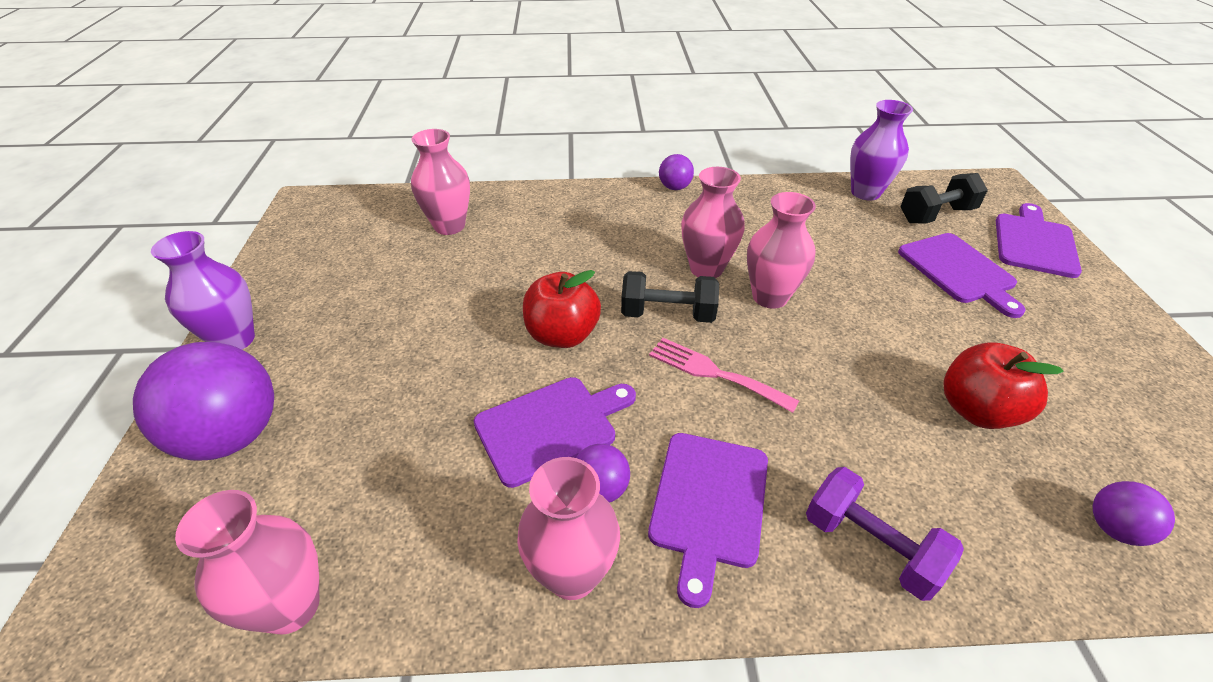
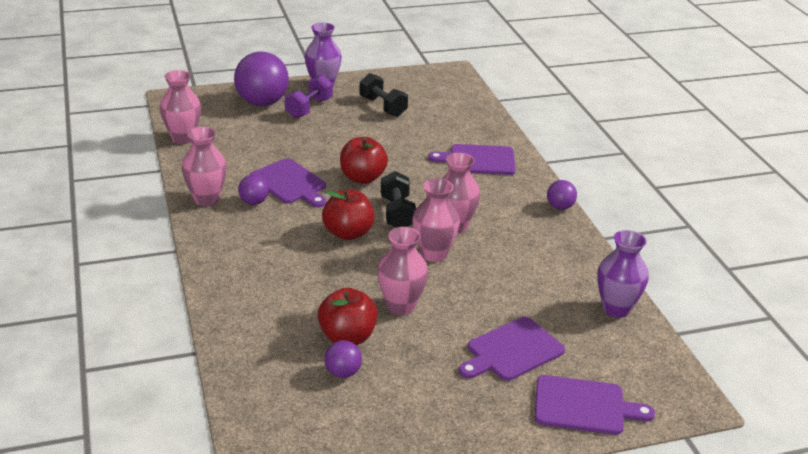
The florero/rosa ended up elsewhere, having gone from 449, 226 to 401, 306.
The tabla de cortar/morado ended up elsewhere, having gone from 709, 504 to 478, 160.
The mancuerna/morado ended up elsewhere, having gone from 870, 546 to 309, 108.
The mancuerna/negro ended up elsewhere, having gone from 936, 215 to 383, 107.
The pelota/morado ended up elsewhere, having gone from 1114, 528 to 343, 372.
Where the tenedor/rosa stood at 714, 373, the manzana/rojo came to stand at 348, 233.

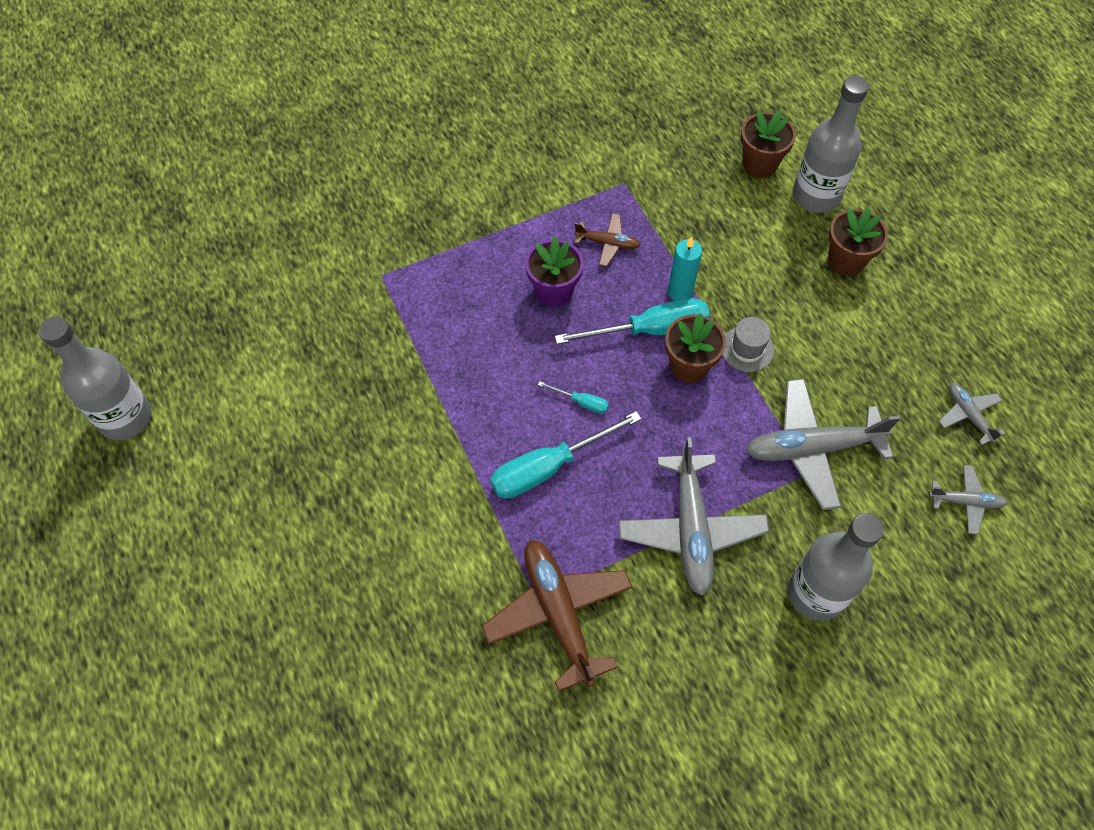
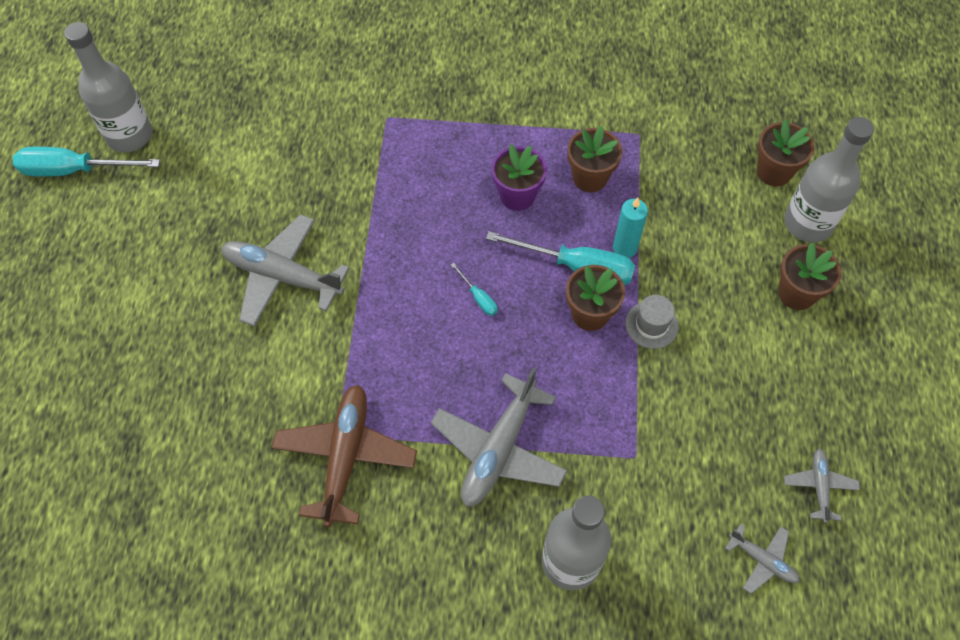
The destornillador/turquesa ended up elsewhere, having gone from 548, 467 to 74, 170.
The avión/gris ended up elsewhere, having gone from 811, 448 to 282, 276.
Where the avión/marrón stood at 607, 243, the maceta/marrón came to stand at 590, 177.

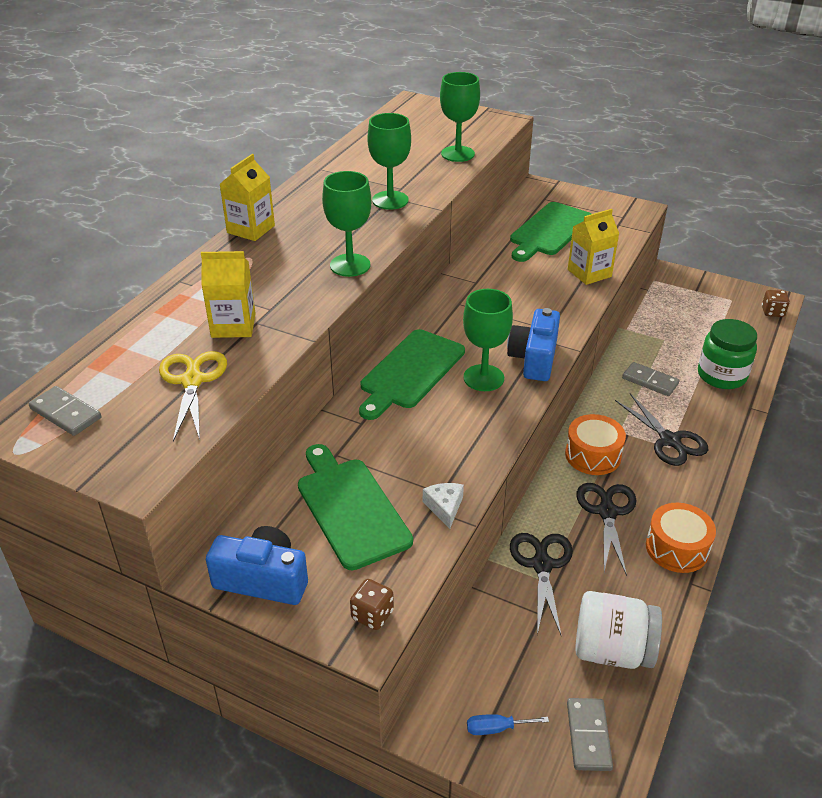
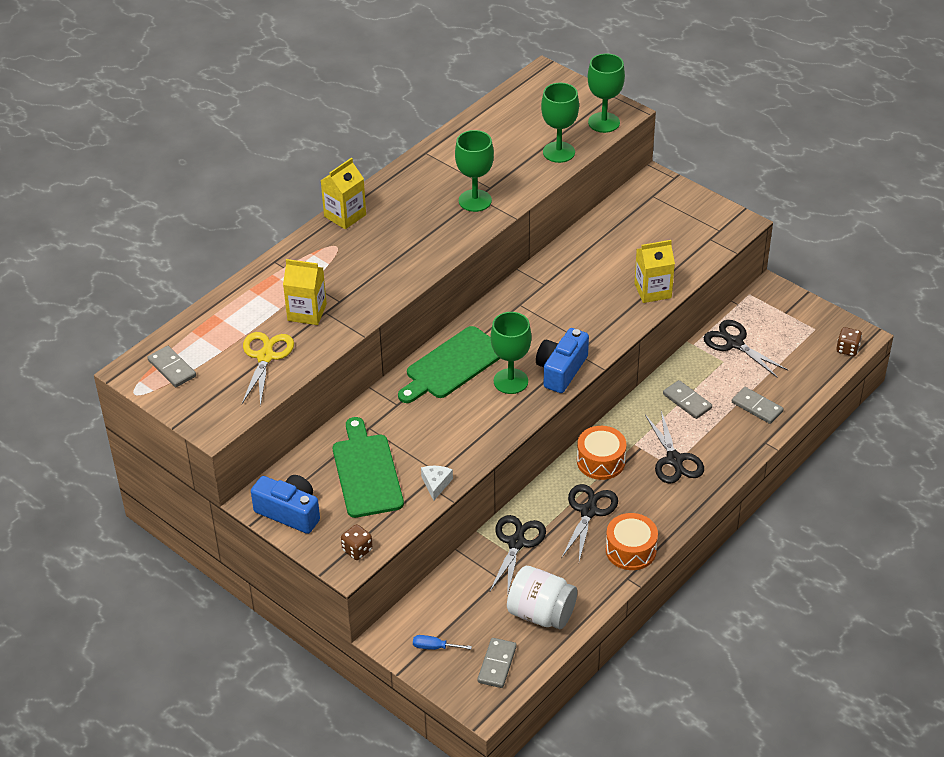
The second view lost the tabla de cortar/verde at 549, 231.
The second view gained the tijeras/negro at 734, 343.
The copa/verde ended up elsewhere, having gone from 350, 265 to 604, 122.
Where the tarro/verde stood at 721, 375, the ficha de dominó/gris came to stand at 757, 407.

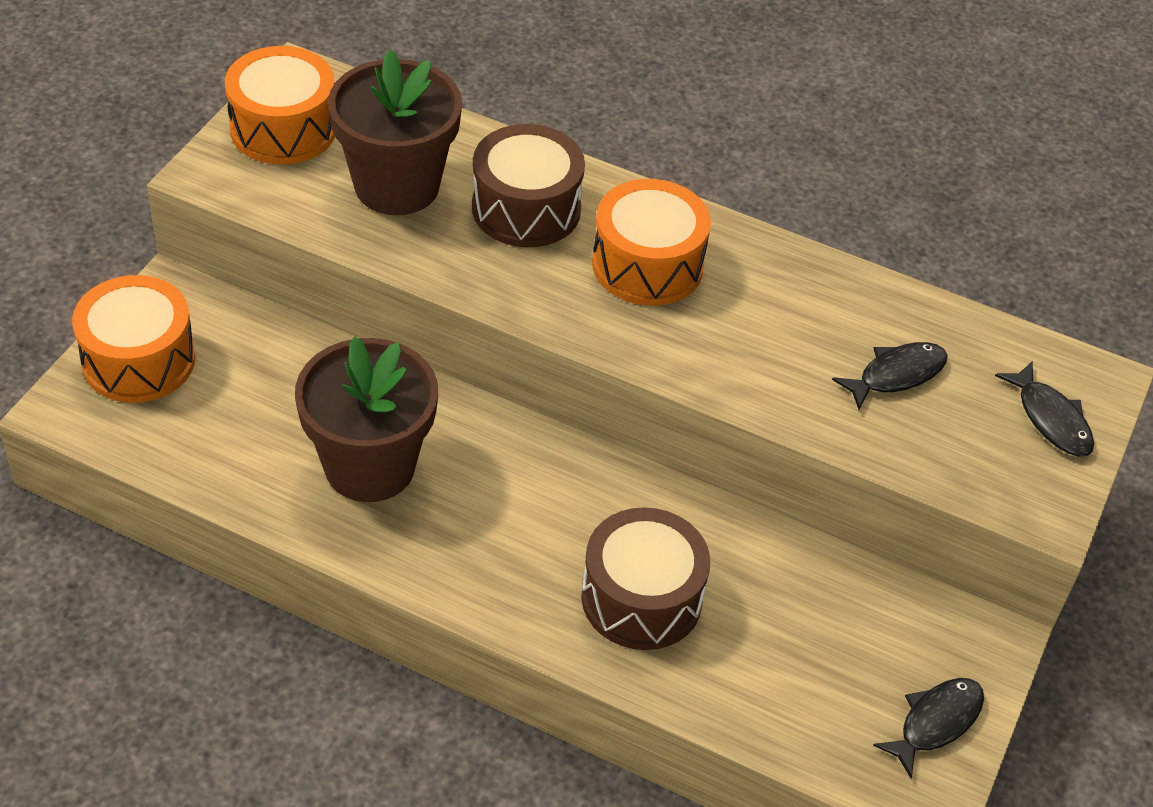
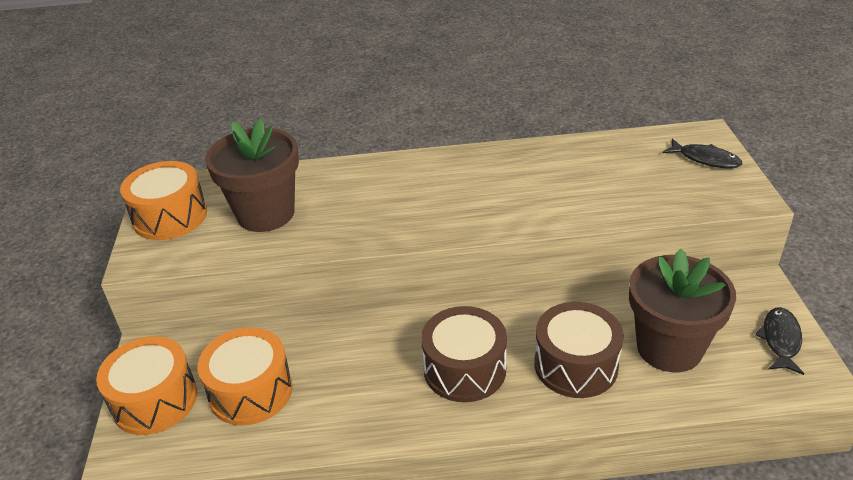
The second view lost the pez/negro at 896, 375.
The maceta/marrón ended up elsewhere, having gone from 370, 466 to 669, 348.
The tambor/marrón ended up elsewhere, having gone from 526, 208 to 464, 369.
The tambor/naranja ended up elsewhere, having gone from 647, 265 to 251, 391.

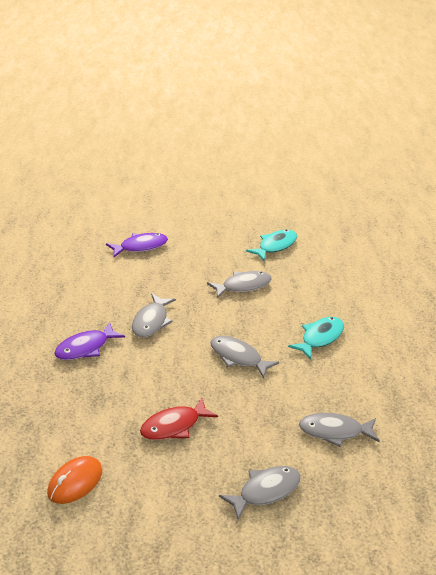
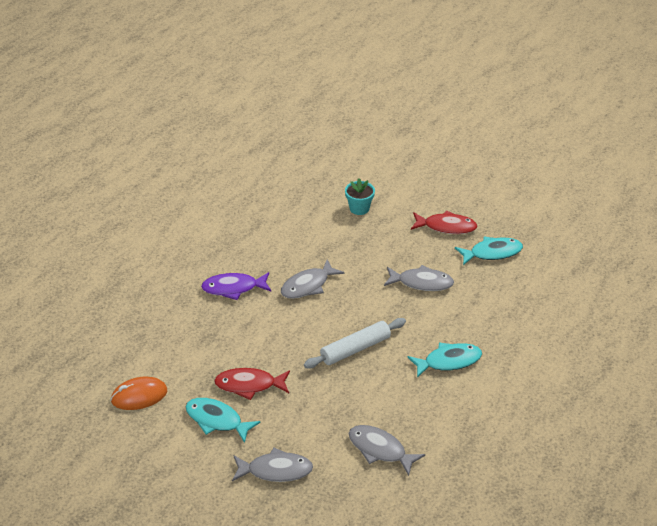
The second view gained the pez/turquesa at 217, 420.
The second view gained the pez/rojo at 446, 227.
Where the pez/morado stood at 140, 247, the maceta/turquesa came to stand at 359, 208.
Where the pez/gris stood at 238, 357, the rodillo/blanco came to stand at 355, 349.

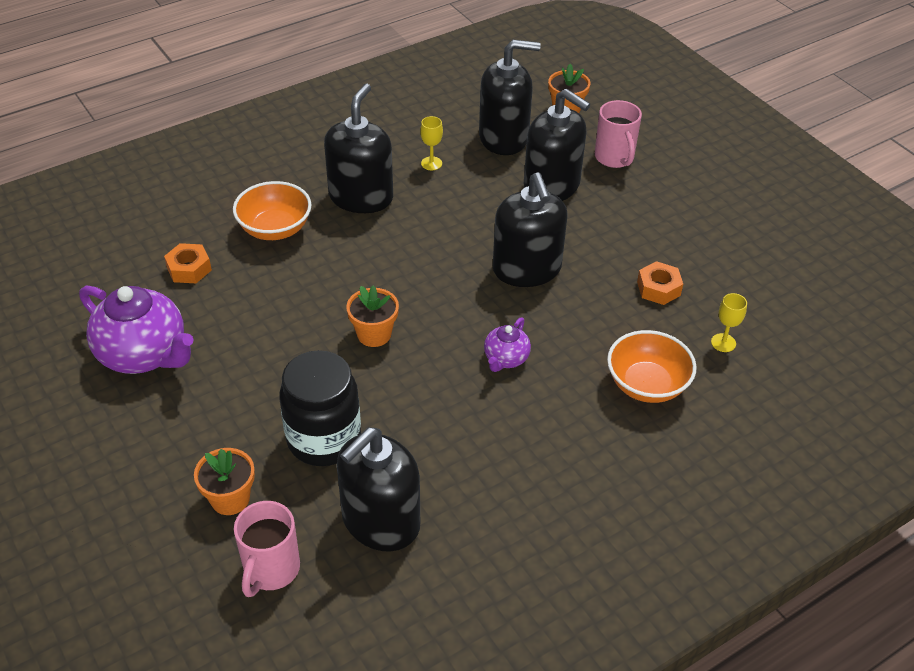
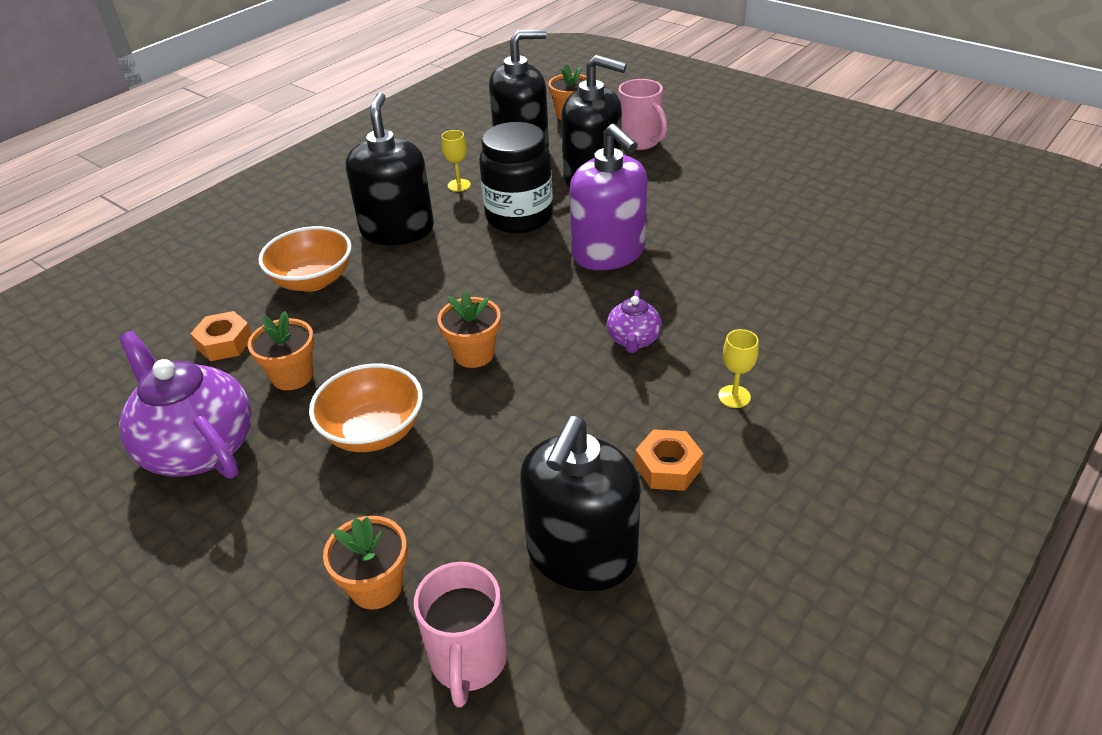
The second view gained the maceta/naranja at 292, 376.
The tarro/negro ended up elsewhere, having gone from 324, 439 to 519, 217.
The cuenco/naranja ended up elsewhere, having gone from 647, 385 to 374, 431.
The tuerca/naranja ended up elsewhere, having gone from 658, 288 to 668, 467.
The copa/amarillo ended up elsewhere, having gone from 723, 343 to 734, 396.
What was the dispensador de jabón/negro at 527, 269 turned into the dispensador de jabón/morado at 608, 253.
The tetera/morado at 144, 354 ended up facing another way, 150 degrees counterclockwise from before.

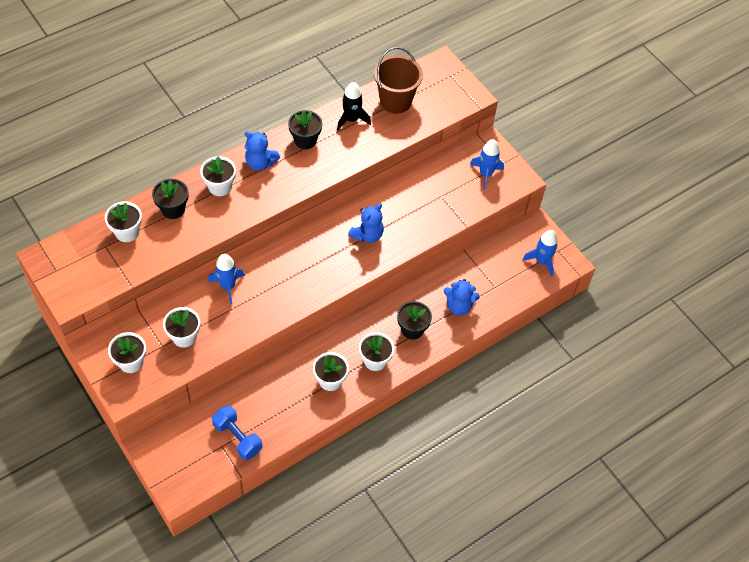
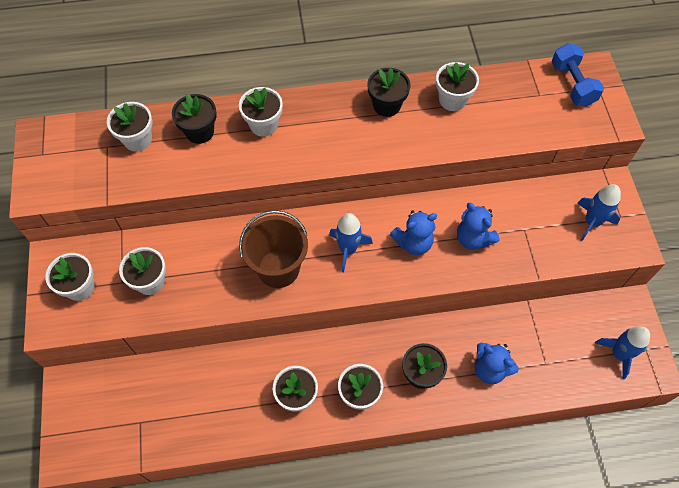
The cohete/azul ended up elsewhere, having gone from 228, 286 to 348, 249.
The mancuerna/azul ended up elsewhere, having gone from 238, 437 to 572, 84.
The osito/azul ended up elsewhere, having gone from 260, 163 to 473, 238.
The balde/marrón ended up elsewhere, having gone from 395, 101 to 278, 268.
Where the cohete/negro stood at 351, 119, the maceta/blanco came to stand at 452, 100.

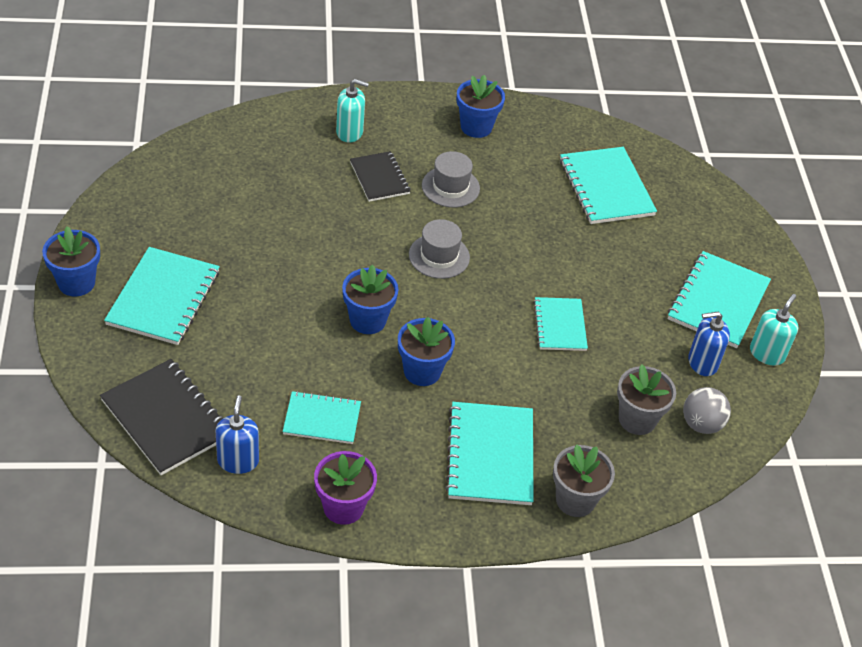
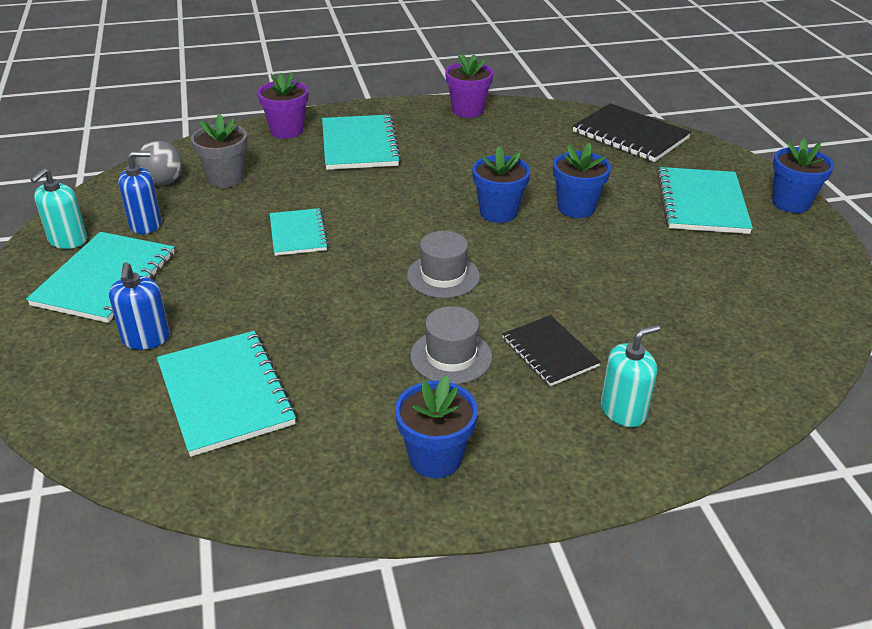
The second view lost the cuaderno/turquesa at 322, 419.
The dispensador de jabón/azul ended up elsewhere, having gone from 238, 461 to 146, 339.
The maceta/azul ended up elsewhere, having gone from 422, 371 to 576, 208.
What was the maceta/gris at 575, 500 turned into the maceta/morado at 287, 131.
The dispensador de jabón/turquesa at 349, 132 ended up facing another way, 150 degrees clockwise from before.

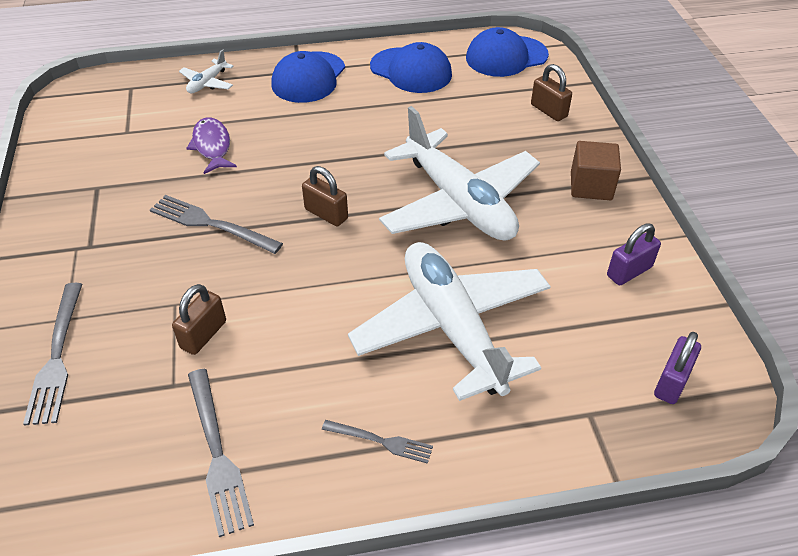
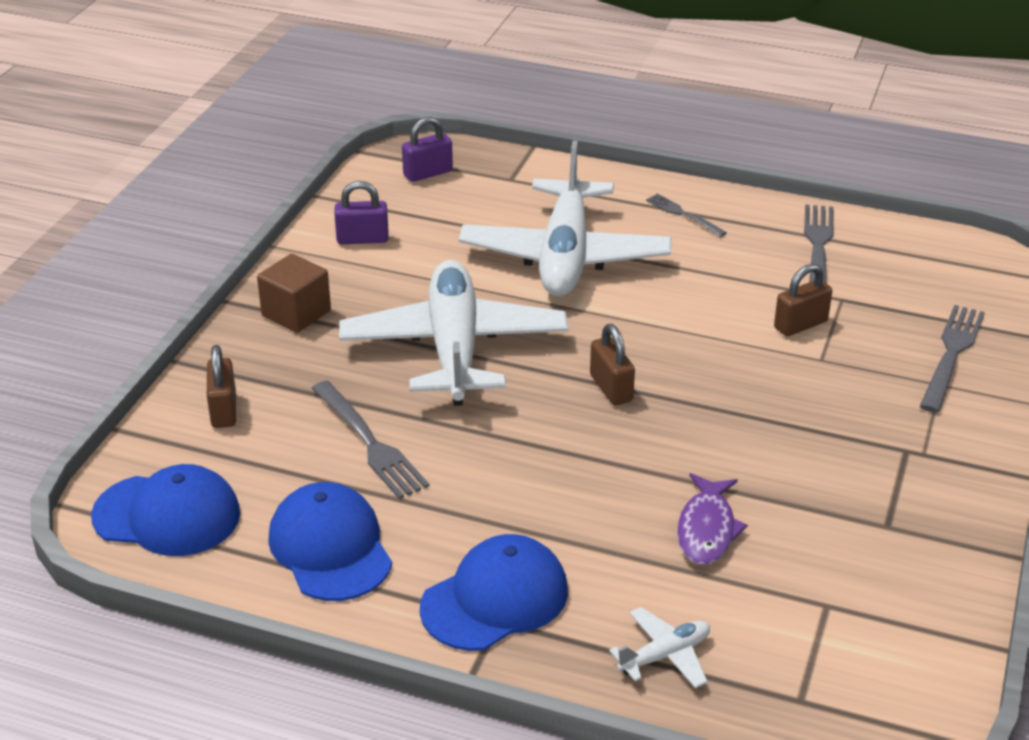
The tenedor/gris ended up elsewhere, having gone from 210, 224 to 370, 443.

